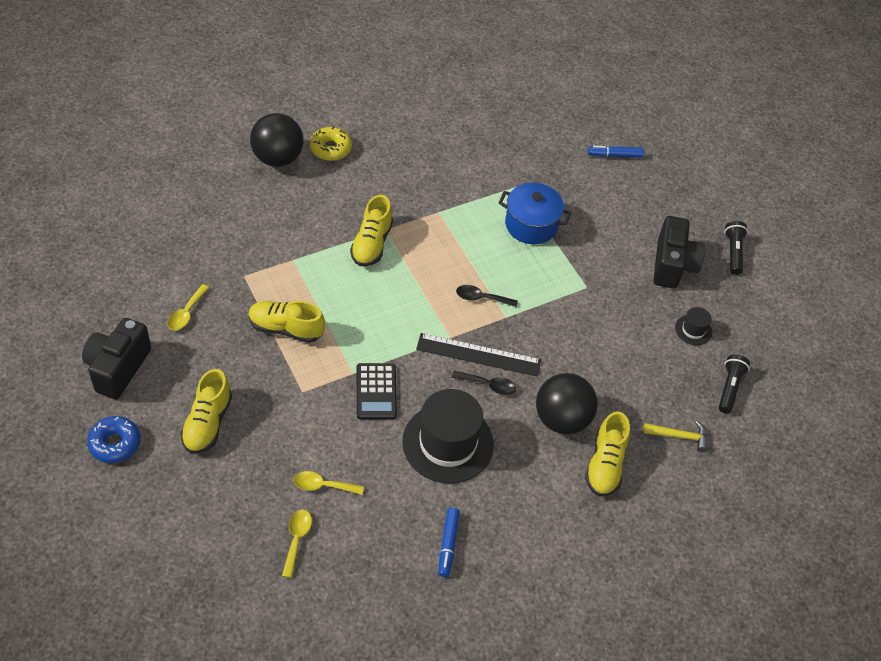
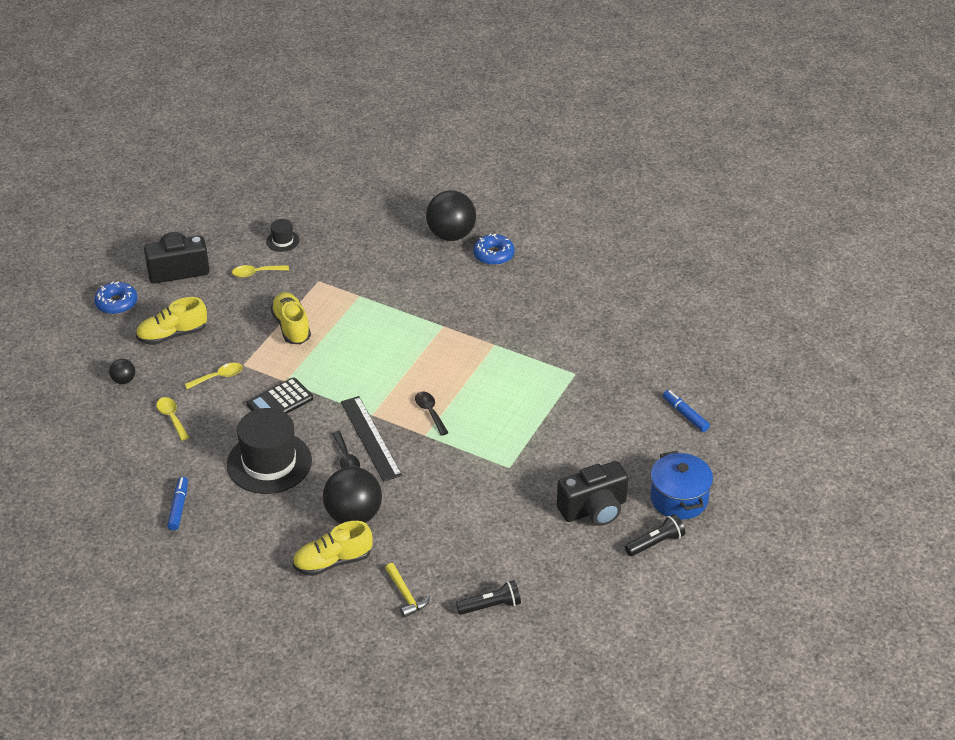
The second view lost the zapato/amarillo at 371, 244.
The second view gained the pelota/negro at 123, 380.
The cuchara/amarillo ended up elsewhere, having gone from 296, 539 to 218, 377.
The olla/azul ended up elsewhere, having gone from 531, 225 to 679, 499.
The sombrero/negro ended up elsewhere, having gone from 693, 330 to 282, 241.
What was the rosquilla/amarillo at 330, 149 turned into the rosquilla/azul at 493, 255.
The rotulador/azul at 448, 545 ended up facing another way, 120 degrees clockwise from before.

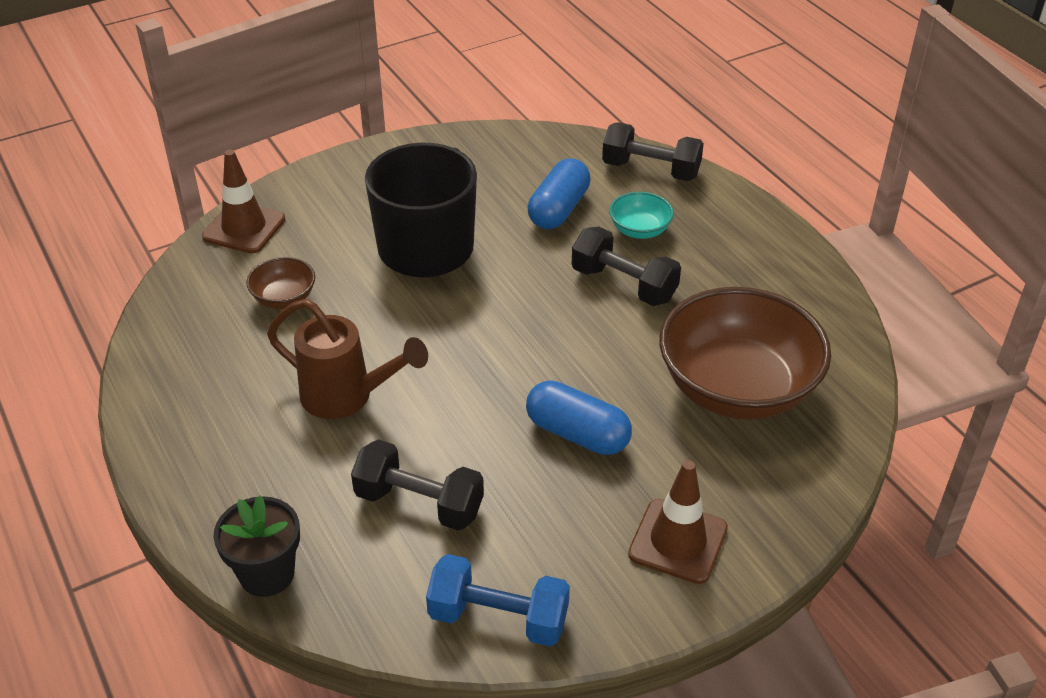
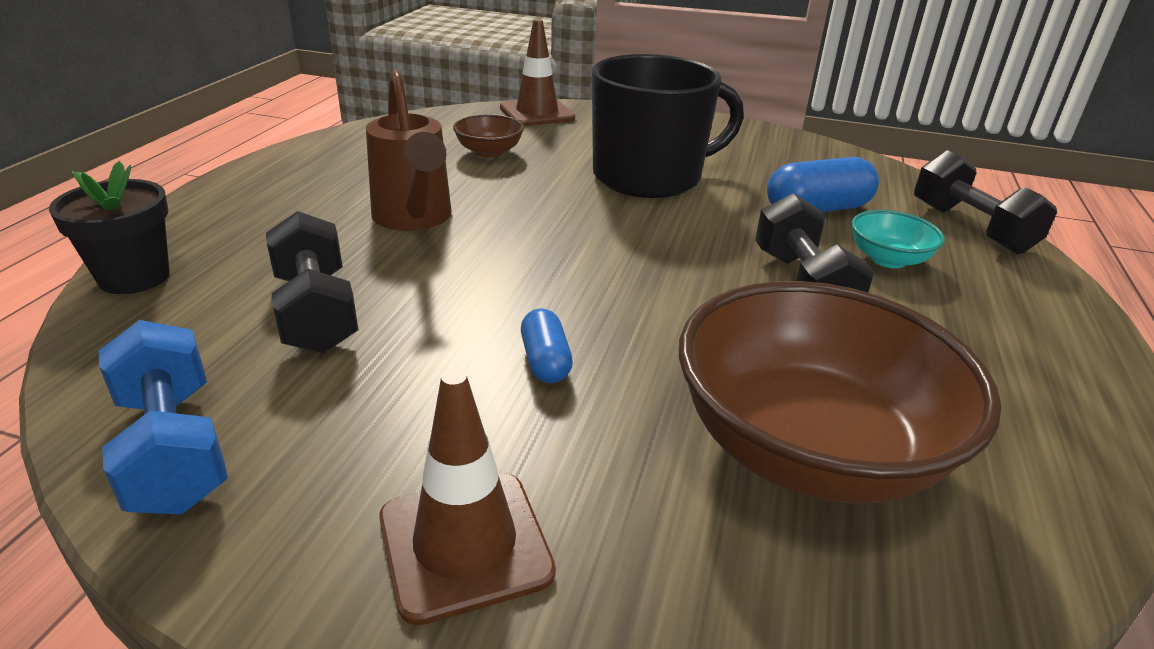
The size of the cápsula/azul at 577, 434 changed by a factor of 0.58.

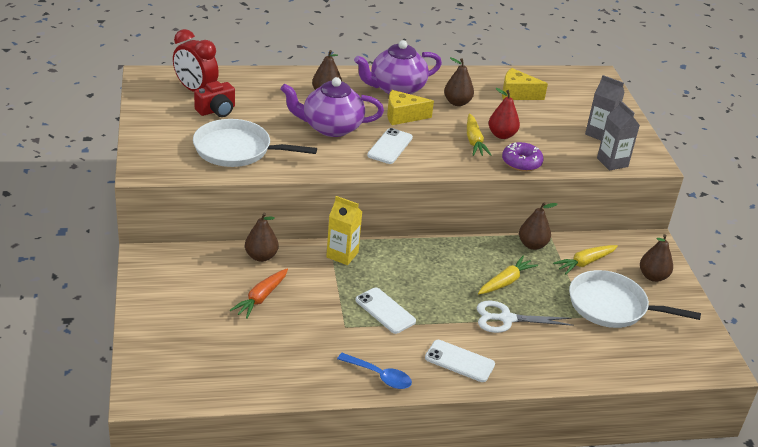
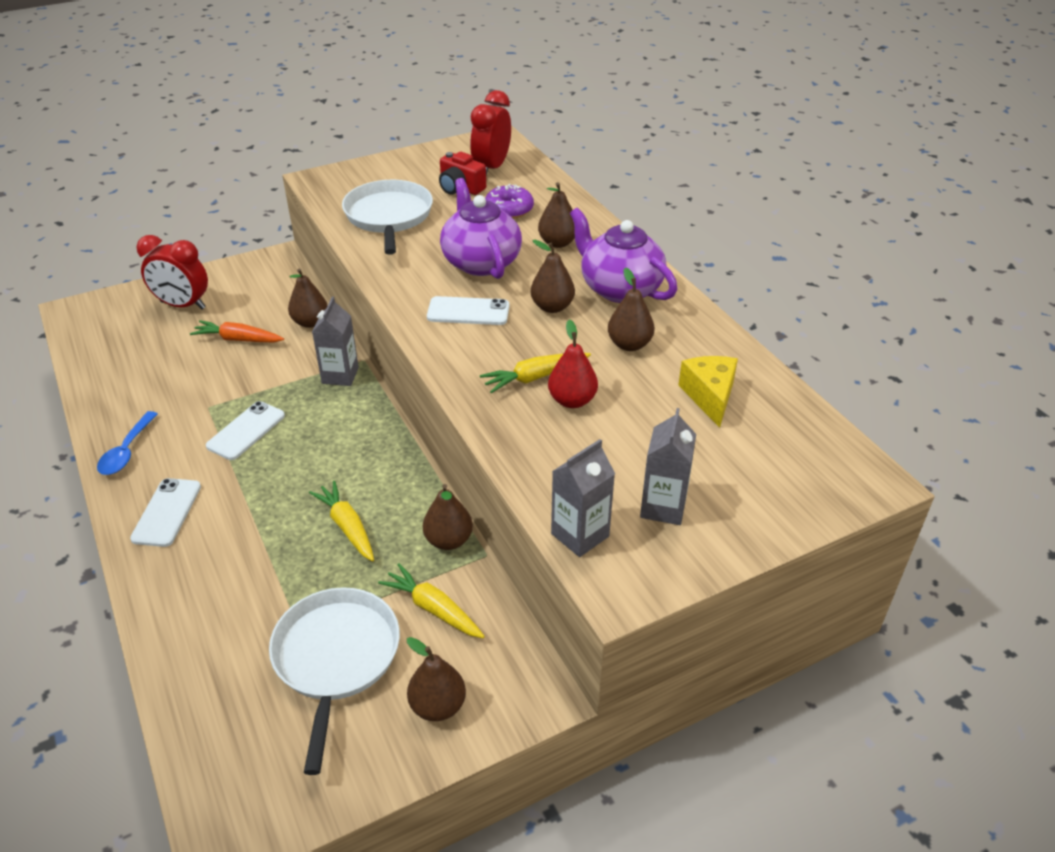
The second view lost the tijeras/blanco at 506, 319.
The second view gained the despertador/rojo at 183, 305.
The rosquilla/morado ended up elsewhere, having gone from 521, 162 to 509, 209.
Where the queso/amarillo stood at 402, 116, the pera/marrón came to stand at 552, 307.
What was the cartón de leche/amarillo at 342, 255 turned into the cartón de leche/gris at 340, 375.
The zanahoria/amarillo at 505, 282 ended up facing another way, 150 degrees counterclockwise from before.

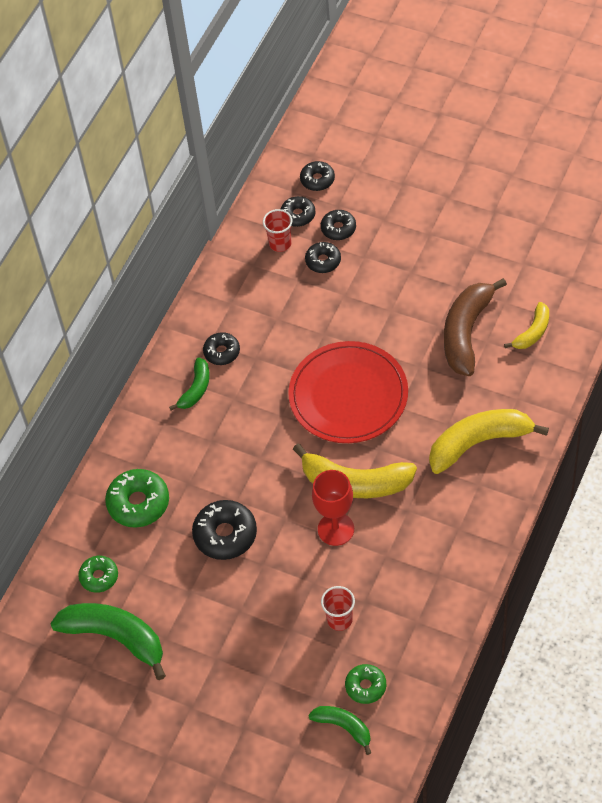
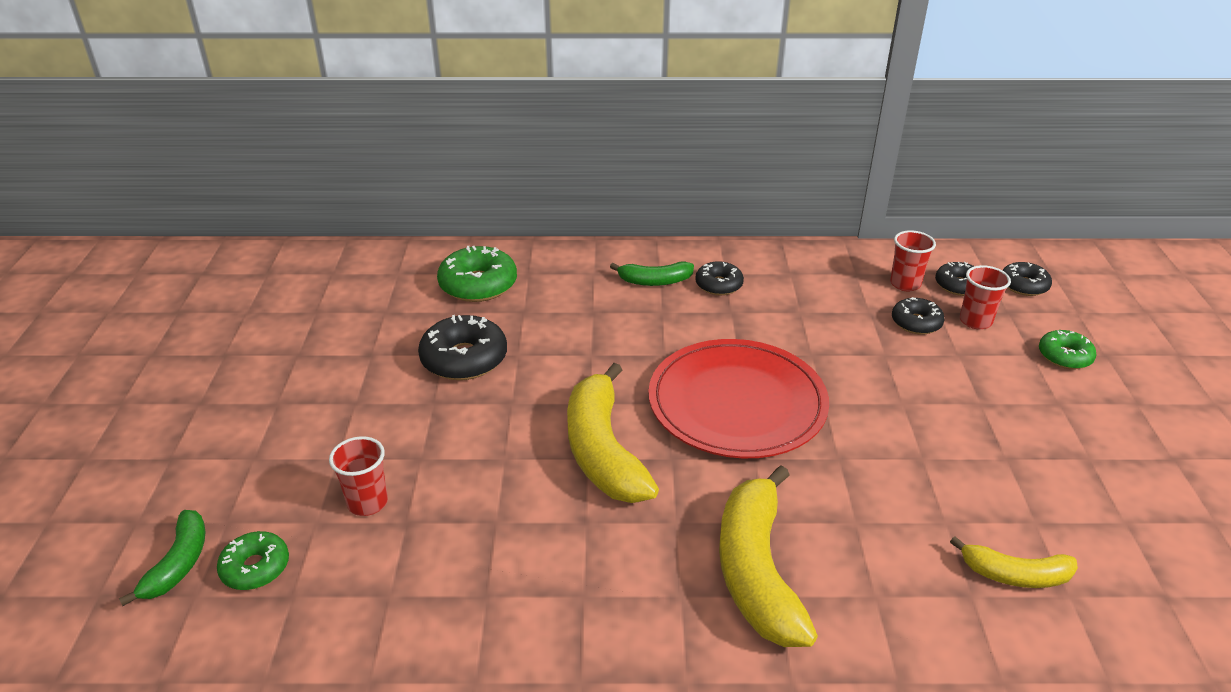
The second view lost the plátano/verde at 115, 637.
The second view lost the copa/rojo at 336, 529.
The second view lost the plátano/marrón at 466, 333.
The rosquilla/verde ended up elsewhere, having gone from 99, 577 to 1064, 356.
Where the rosquilla/negro stood at 338, 228, the vaso/rojo came to stand at 975, 321.
The plátano/amarillo at 479, 443 ended up facing another way, 135 degrees counterclockwise from before.

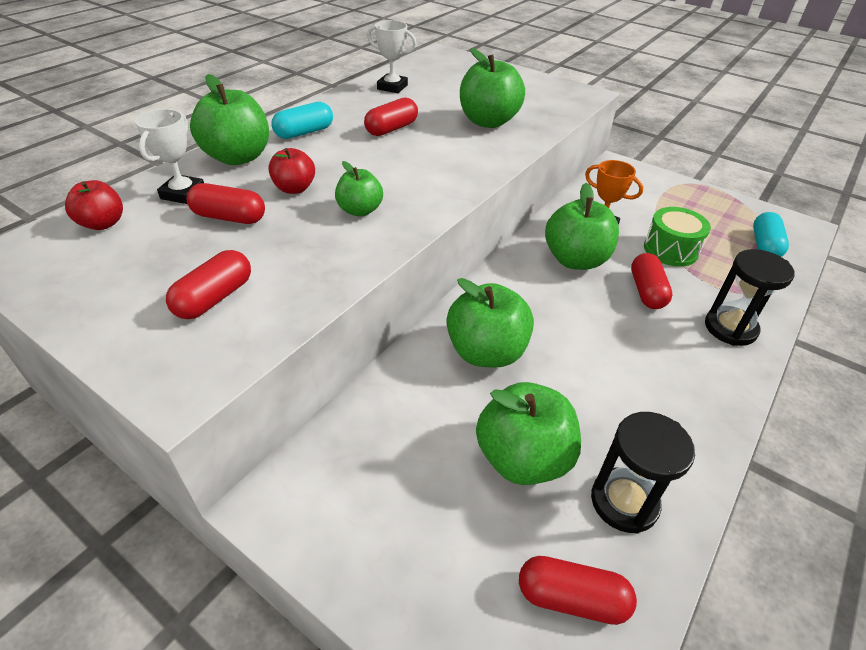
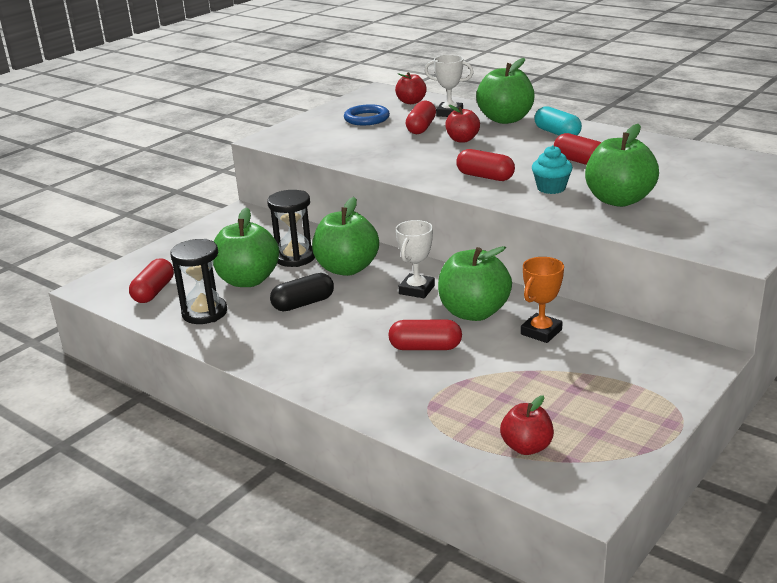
The second view lost the manzana/verde at 360, 210.
The second view lost the tambor/verde at 670, 250.
The second view gained the cápsula/negro at 303, 304.
The second view gained the anillo/azul at 367, 118.
The second view gained the magdalena/turquesa at 551, 188.
The cápsula/rojo ended up elsewhere, having gone from 215, 298 to 485, 177.
The trofeo/blanco ended up elsewhere, having gone from 392, 87 to 417, 290.
The reloj de arena/negro ended up elsewhere, having gone from 730, 328 to 295, 257.
Where the cápsula/turquesa stood at 764, 246, the manzana/rojo came to stand at 526, 447.

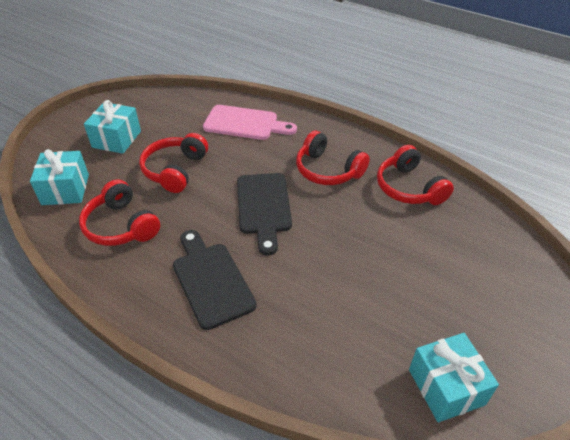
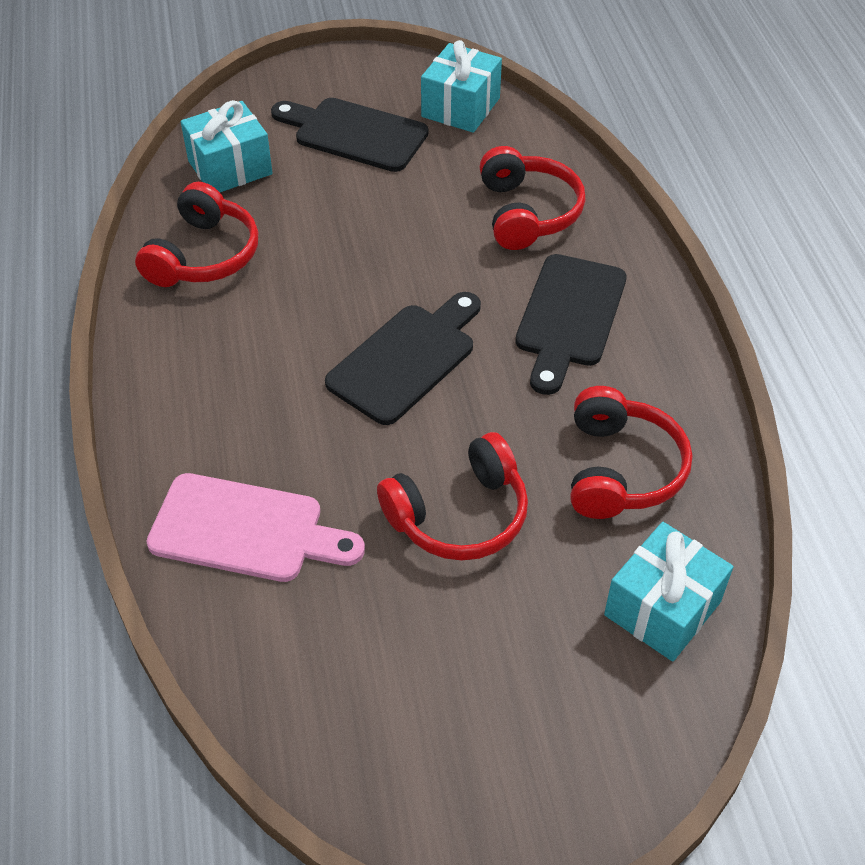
The second view gained the tabla de cortar/negro at 354, 133.
The regalo/turquesa ended up elsewhere, having gone from 116, 139 to 230, 167.
The auriculares/rojo ended up elsewhere, having gone from 328, 170 to 527, 213.
The tabla de cortar/rosa at 245, 123 ended up facing another way, 135 degrees clockwise from before.

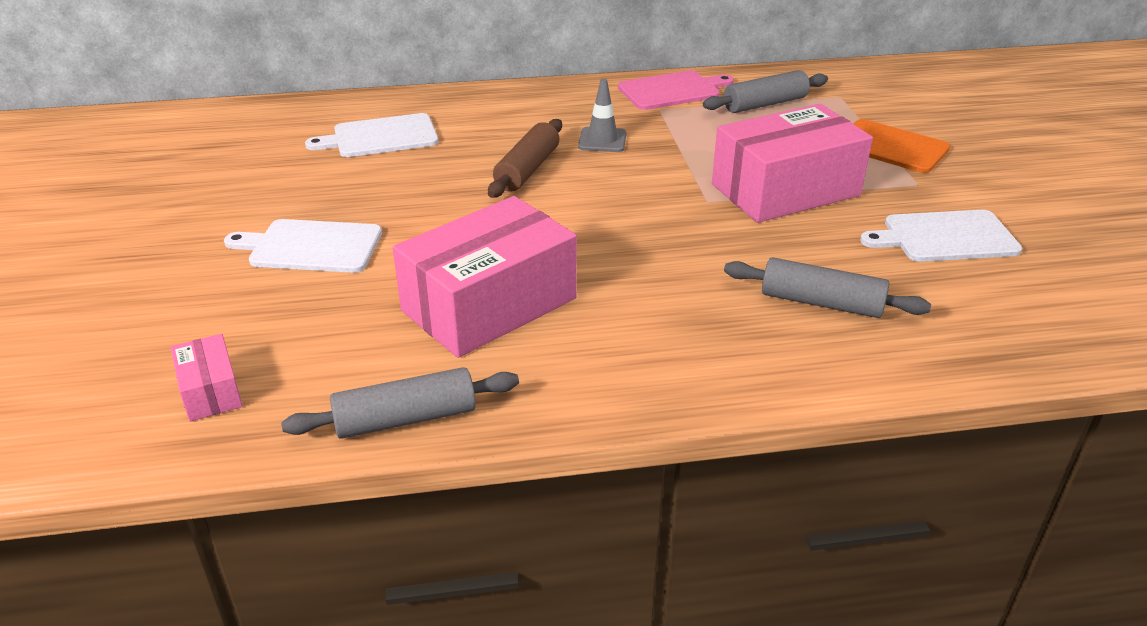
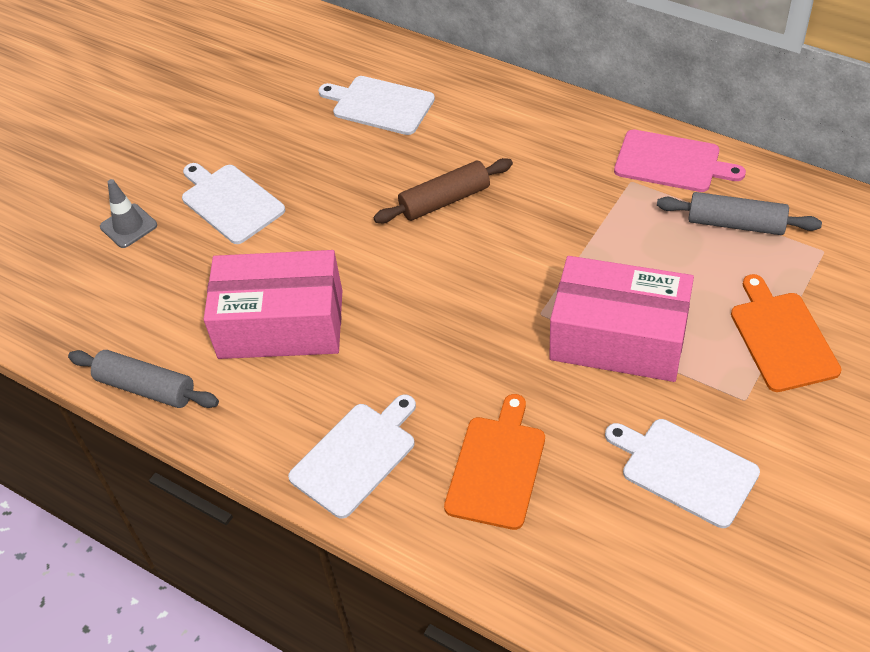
The second view lost the caja/rosa at 210, 391.
The second view gained the tabla de cortar/blanco at 356, 456.
The cono de tráfico/gris ended up elsewhere, having gone from 602, 140 to 128, 226.
Where the rodillo/gris stood at 821, 303, the tabla de cortar/naranja came to stand at 497, 467.

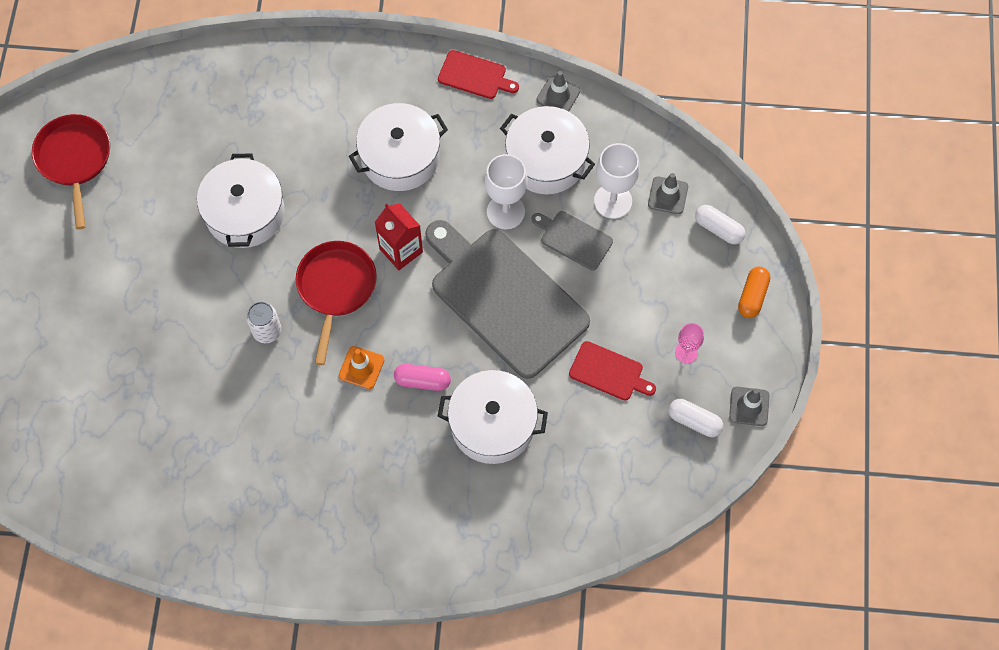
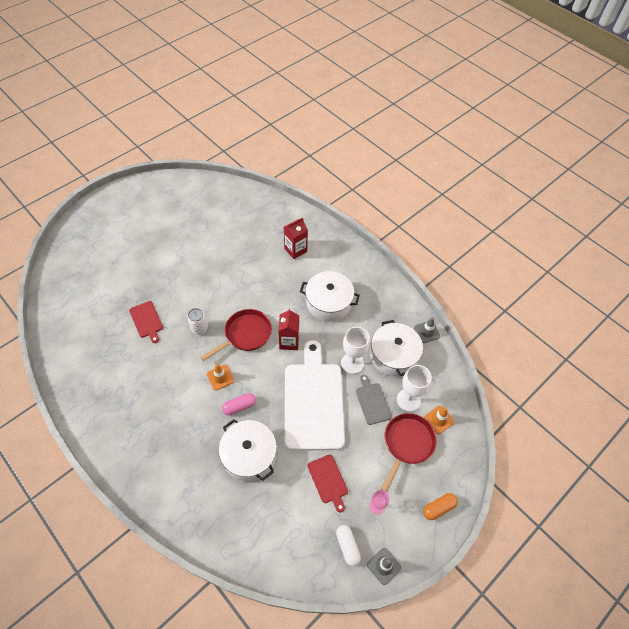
The second view lost the olla/blanco at 245, 213.
The second view lost the cápsula/blanco at 718, 229.
The second view gained the cartón de leche/rojo at 295, 250.
The sartén/rojo ended up elsewhere, having gone from 74, 160 to 407, 444.
The tabla de cortar/rojo ended up elsewhere, having gone from 475, 75 to 147, 320.
What was the tabla de cortar/gris at 504, 298 turned into the tabla de cortar/blanco at 313, 401.
What was the cono de tráfico/gris at 668, 195 turned into the cono de tráfico/naranja at 439, 419.
The cápsula/rosa at 422, 381 ended up facing another way, 75 degrees counterclockwise from before.

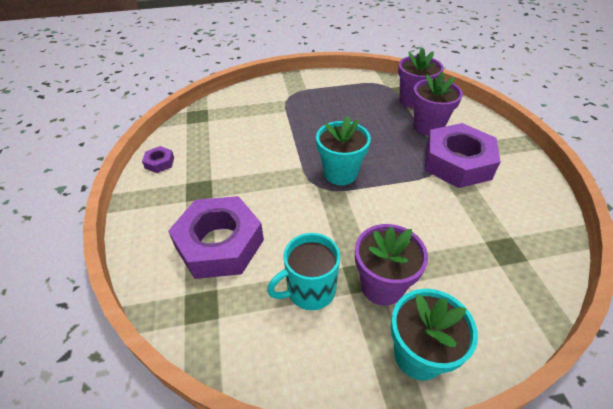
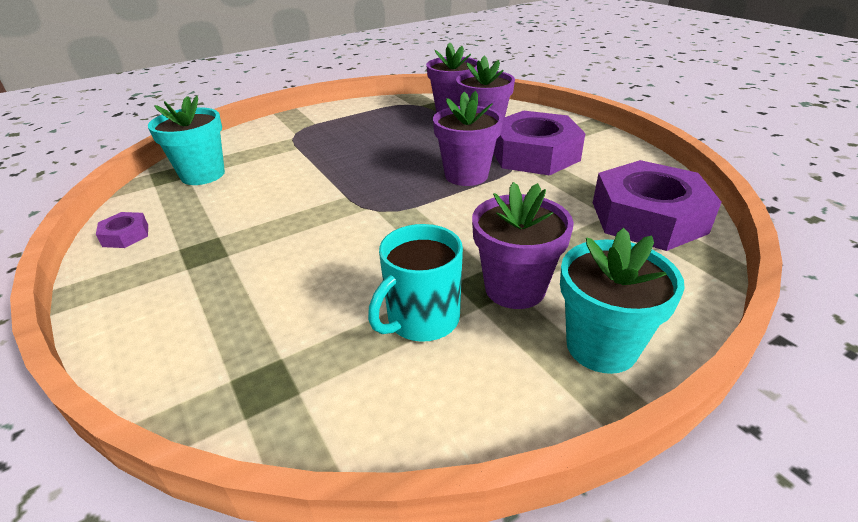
The second view gained the maceta/morado at 466, 175.
The tuerca/morado ended up elsewhere, having gone from 219, 244 to 648, 217.
The maceta/turquesa ended up elsewhere, having gone from 340, 173 to 203, 175.

